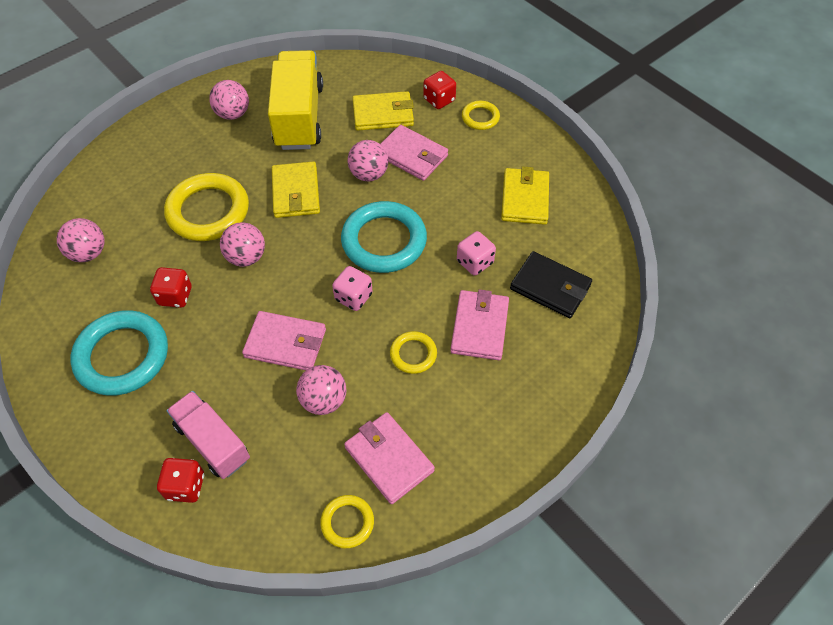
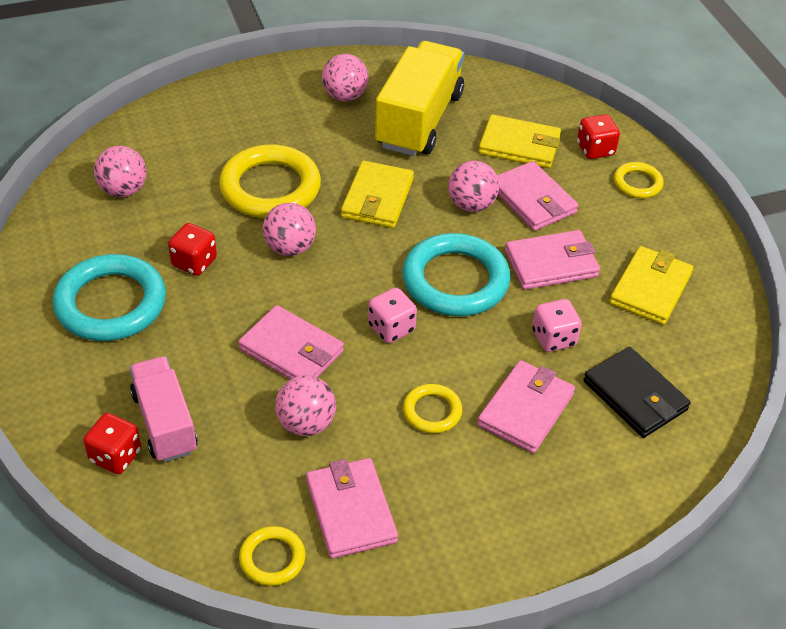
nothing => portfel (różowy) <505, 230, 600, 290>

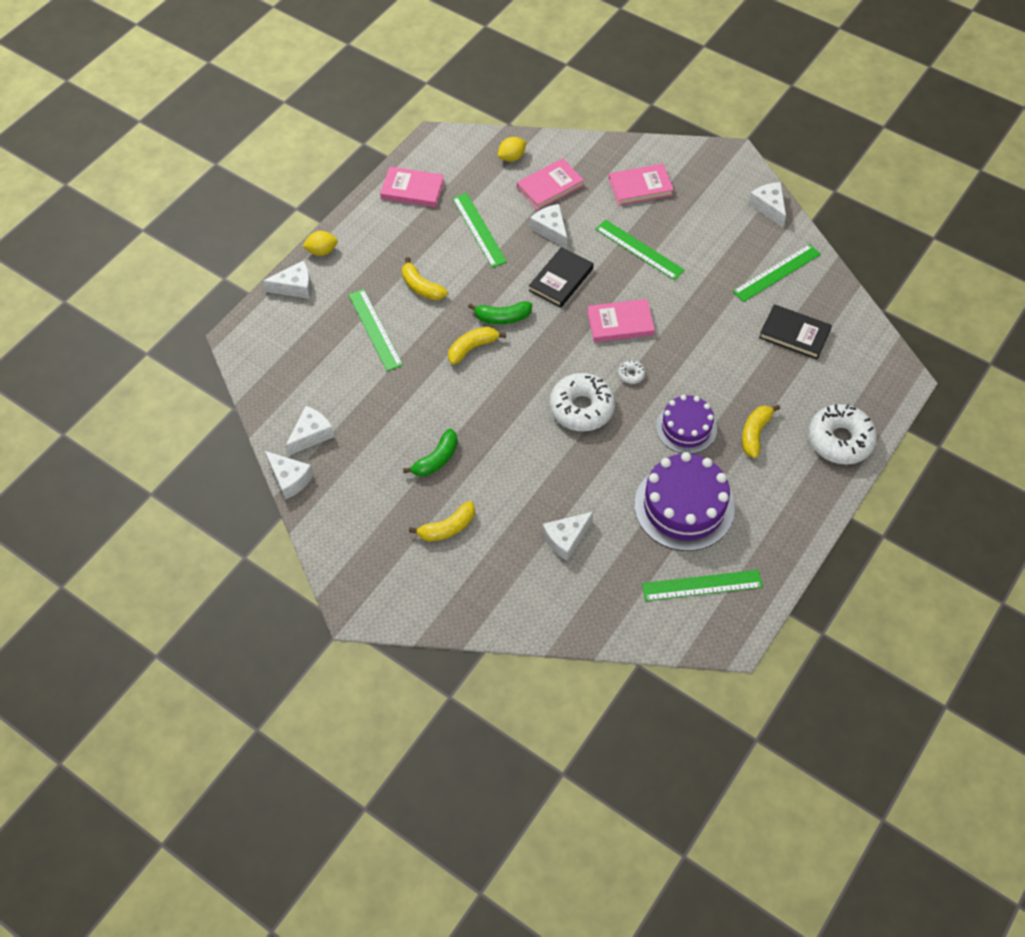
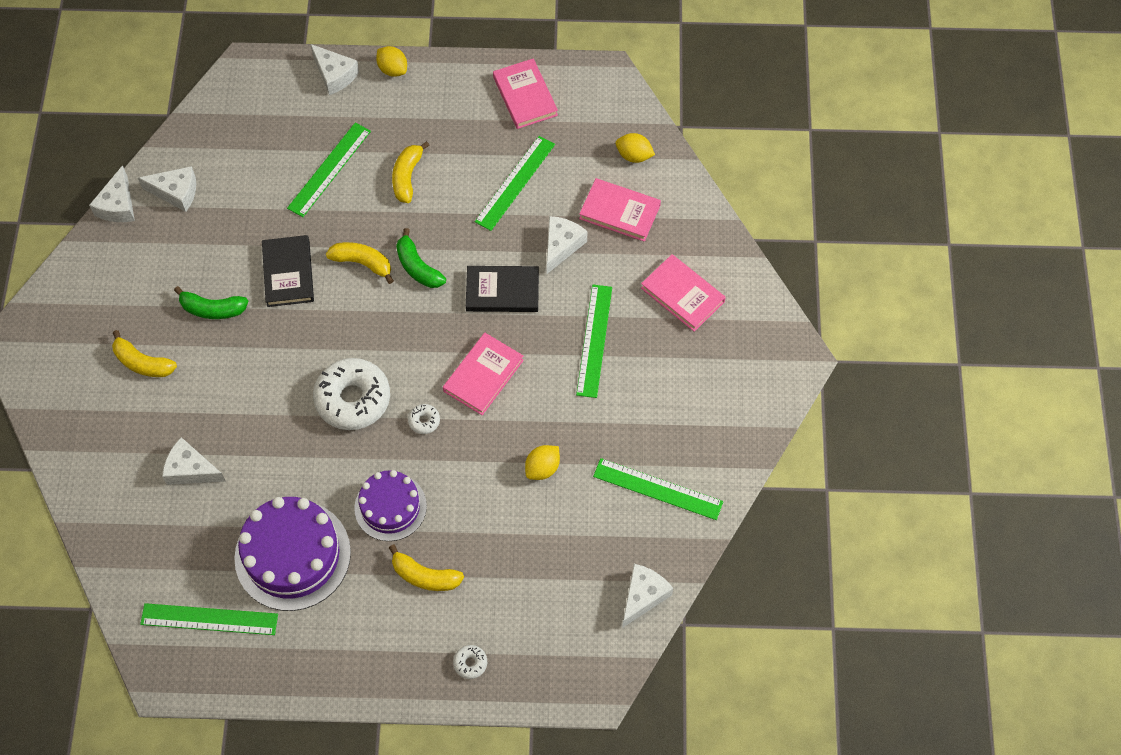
linijka (zielony) <642, 570, 763, 601> => linijka (zielony) <140, 603, 278, 635>, 45 degrees counterclockwise
książka (czarny) <759, 304, 832, 359> => książka (czarny) <262, 235, 314, 307>, move
banan (żółty) <742, 404, 780, 458> => banan (żółty) <389, 545, 464, 591>, 150 degrees counterclockwise
książka (różowy) <587, 299, 655, 342> => książka (różowy) <443, 333, 524, 415>, 75 degrees clockwise
donut (biały) <808, 404, 877, 464> => donut (biały) <453, 645, 487, 679>, x0.42
nothing => cytryna (żółty) <525, 445, 560, 480>
ser (biały) <748, 182, 786, 227> => ser (biały) <622, 564, 673, 628>, move

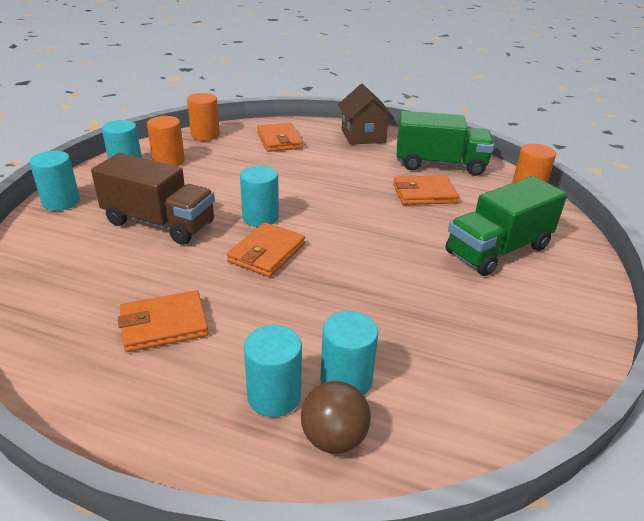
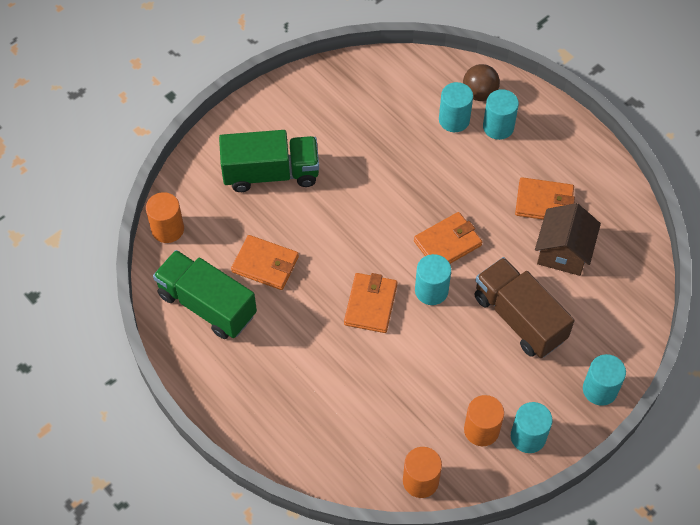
portfel (pomarańczowy) <257, 123, 303, 152> => portfel (pomarańczowy) <344, 273, 397, 333>, move
domek (brązowy) <338, 84, 394, 145> => domek (brązowy) <535, 203, 601, 276>, move

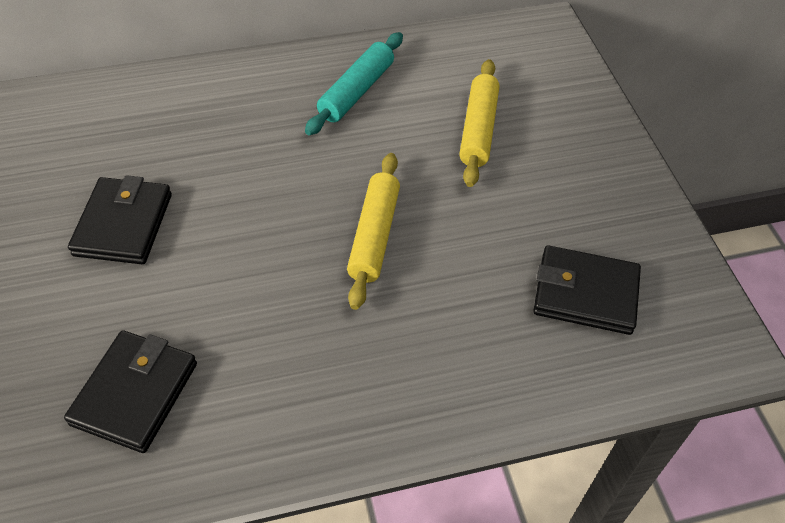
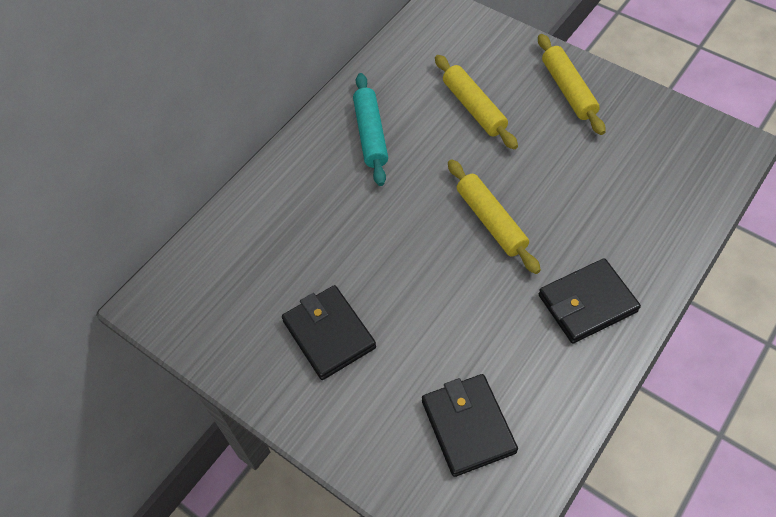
nothing => wałek do ciasta (żółty) <538, 34, 605, 135>
portfel (czarny) <533, 245, 641, 335> => portfel (czarny) <539, 258, 641, 344>, move

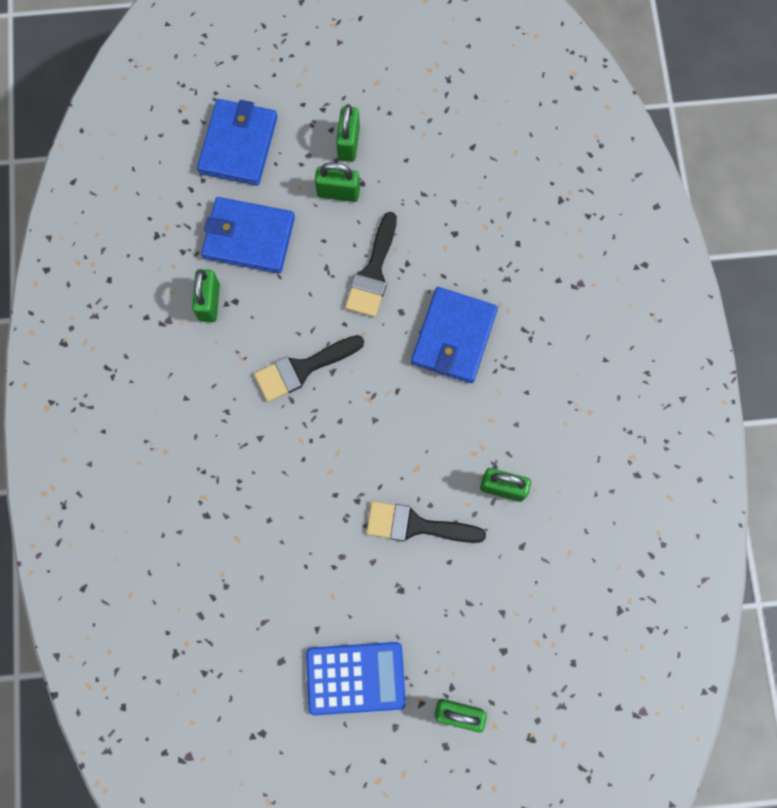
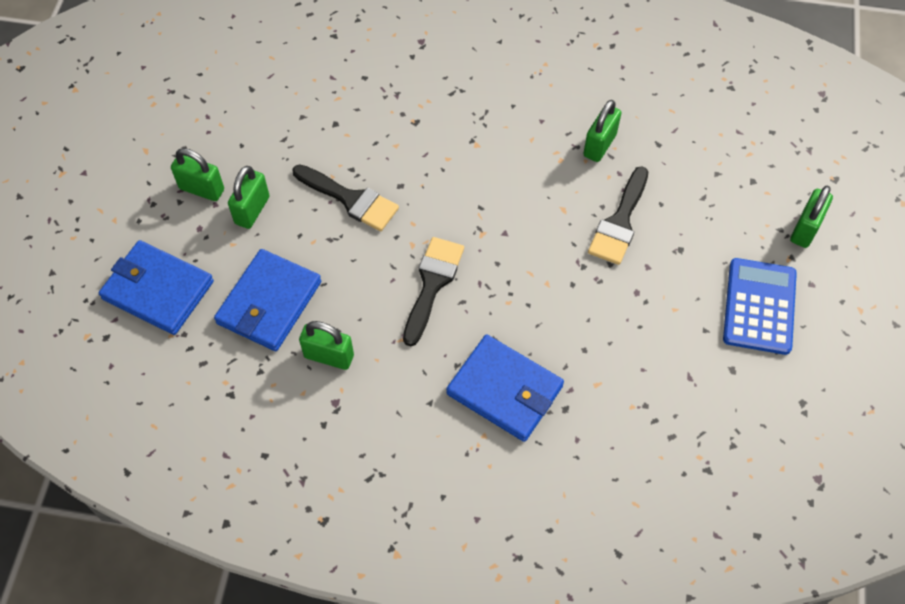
pędzel (czarny) <254, 335, 364, 402> => pędzel (czarny) <403, 237, 464, 346>, 150 degrees counterclockwise
portfel (niebieski) <411, 287, 498, 383> => portfel (niebieski) <446, 335, 564, 442>, move

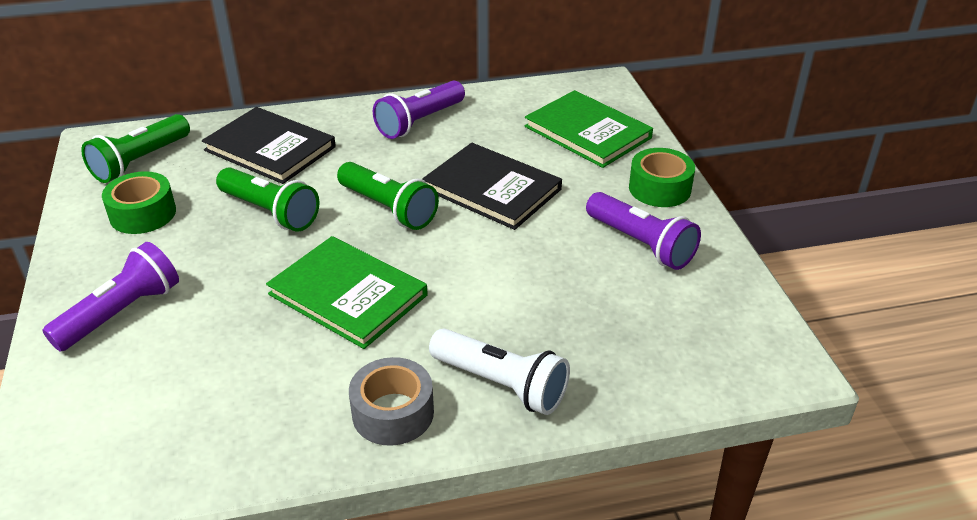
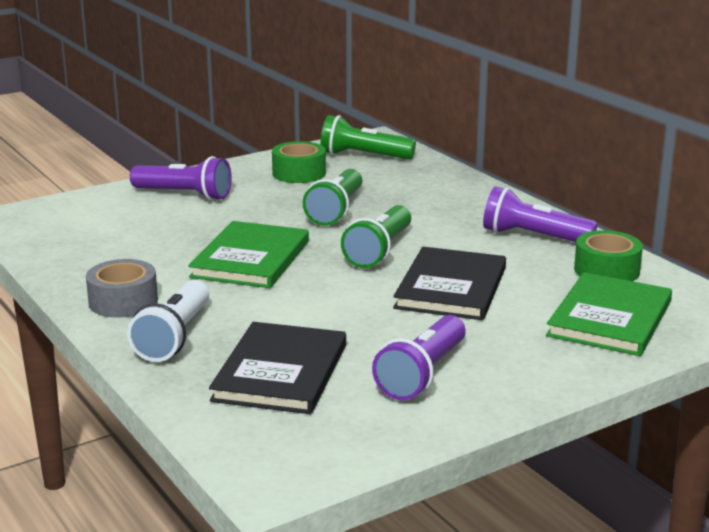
książka (czarny) <202, 107, 336, 184> => książka (czarny) <209, 322, 346, 414>, move
taśma klejąca (zielony) <629, 148, 695, 207> => taśma klejąca (zielony) <574, 230, 643, 281>, move

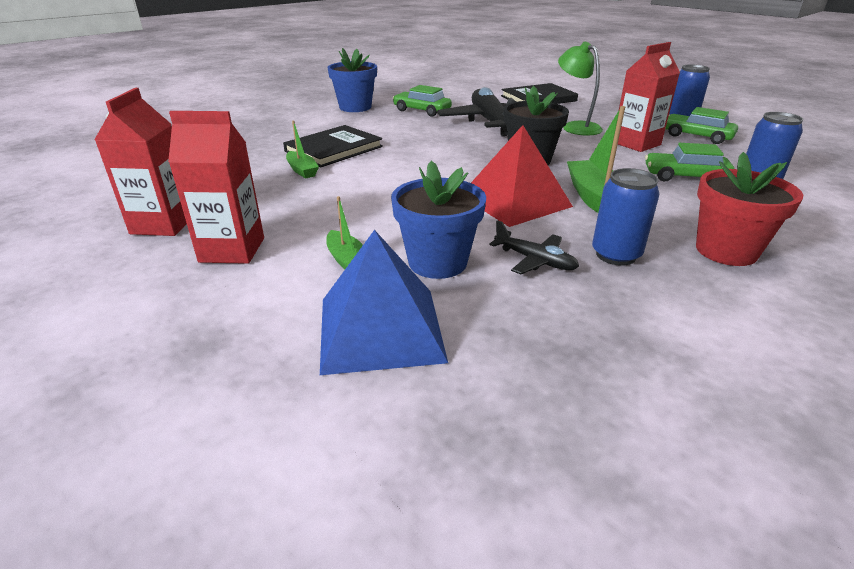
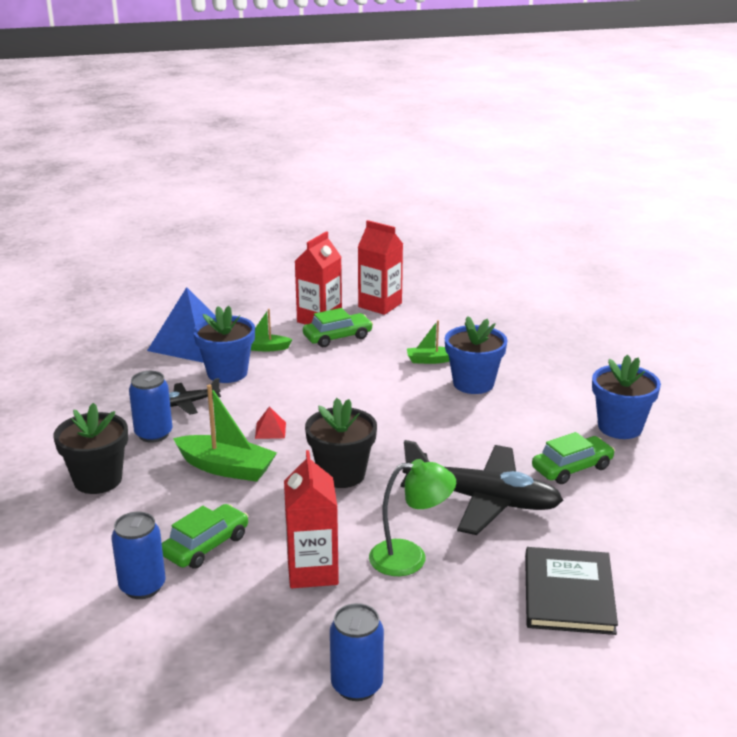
doniczka (czerwony) <696, 152, 803, 266> => doniczka (czarny) <54, 403, 128, 494>
piramida (czerwony) <471, 125, 573, 227> => piramida (czerwony) <255, 406, 286, 439>, x0.40
samochód (zielony) <665, 107, 738, 144> => samochód (zielony) <303, 308, 373, 347>, move
książka (czarny) <283, 125, 383, 167> => doniczka (niebieski) <445, 316, 508, 394>

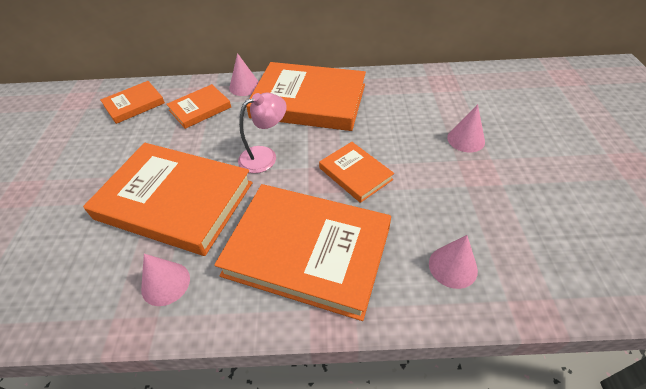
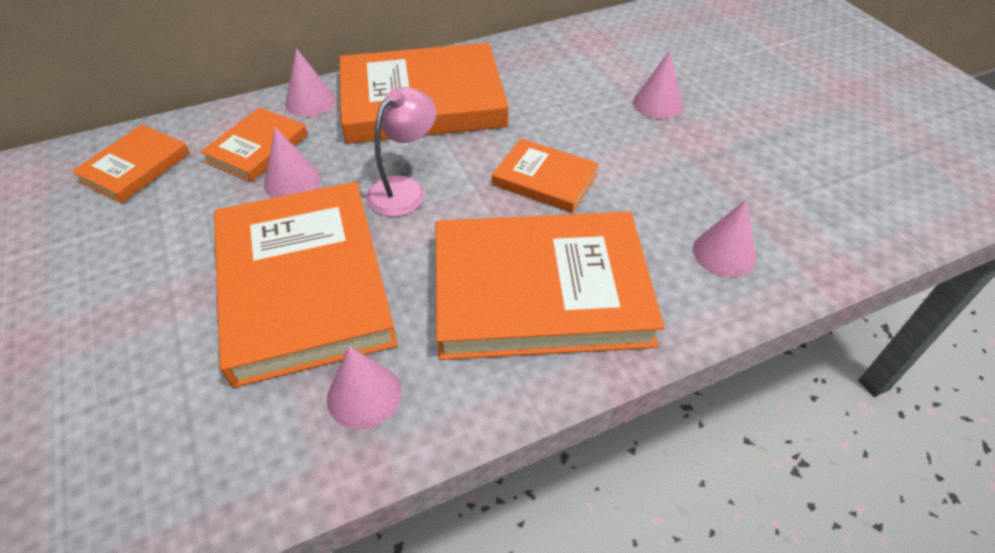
książka (pomarańczowy) <83, 143, 252, 256> => książka (pomarańczowy) <214, 182, 398, 388>, 75 degrees clockwise
nothing => stożek (różowy) <264, 127, 321, 198>

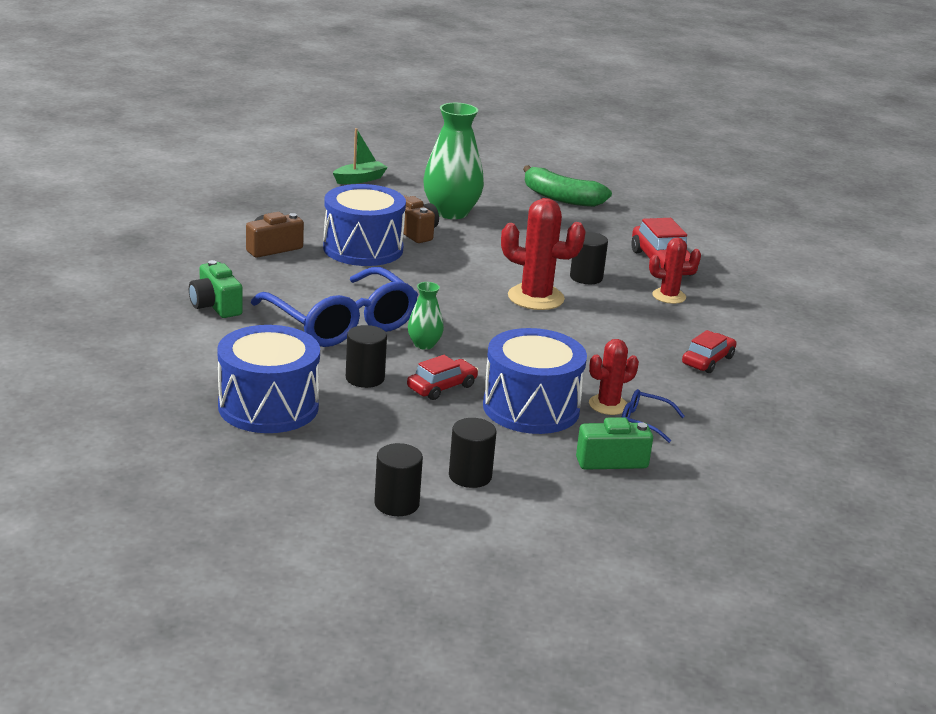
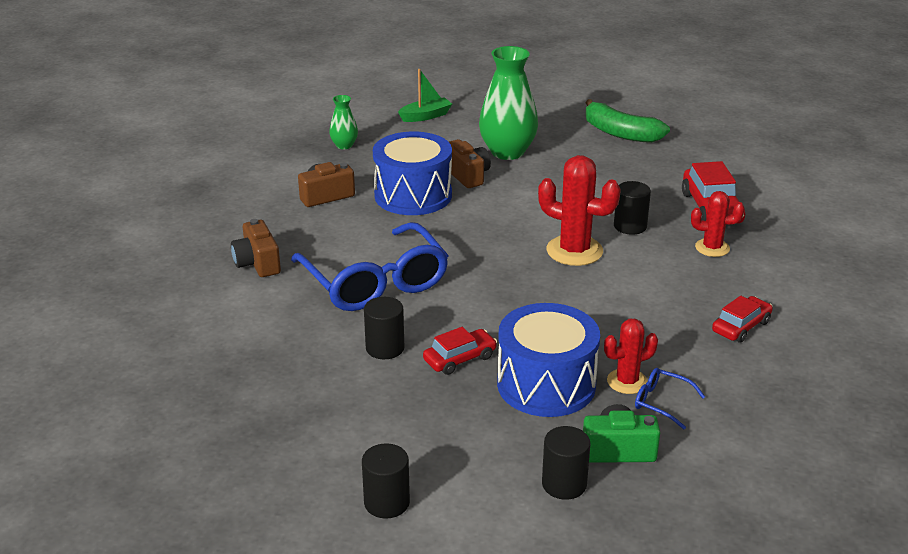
aparat fotograficzny (zielony) <189, 260, 243, 318> => aparat fotograficzny (brązowy) <231, 219, 281, 277>
wazon (zielony) <408, 282, 444, 350> => wazon (zielony) <329, 95, 358, 149>, move
walec (czarny) <449, 418, 497, 488> => walec (czarny) <542, 426, 591, 500>, move
bęben (niebieski) <217, 325, 320, 433> => nothing

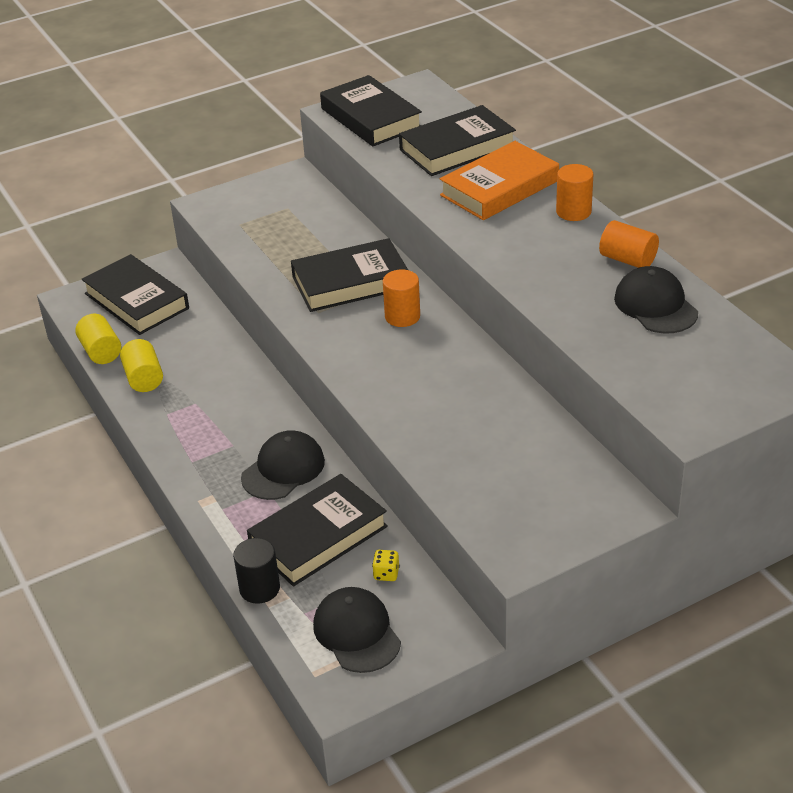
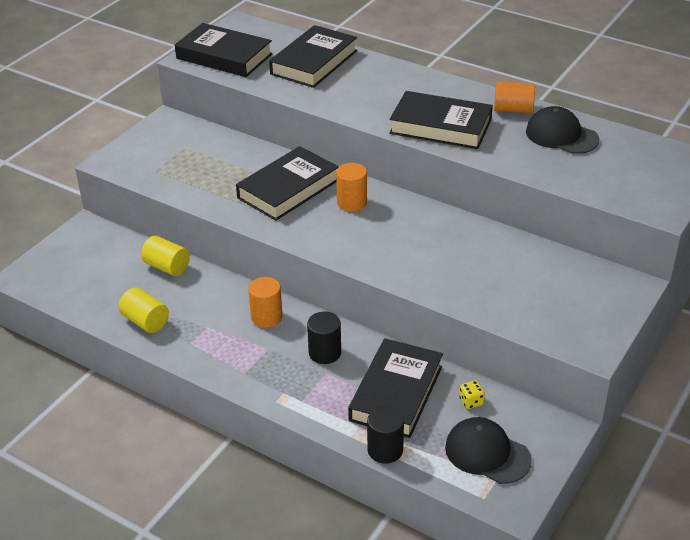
walec (żółty) <75, 314, 121, 364> => walec (żółty) <141, 236, 190, 276>, move
walec (pomarańczowy) <556, 164, 593, 221> => walec (pomarańczowy) <248, 277, 282, 328>, move
czapka (czarny) <241, 430, 325, 500> => walec (czarny) <307, 312, 341, 364>
książka (czarny) <82, 254, 189, 335> => książka (czarny) <389, 91, 493, 149>, move
książka (pomarańczowy) <439, 141, 559, 220> => nothing

